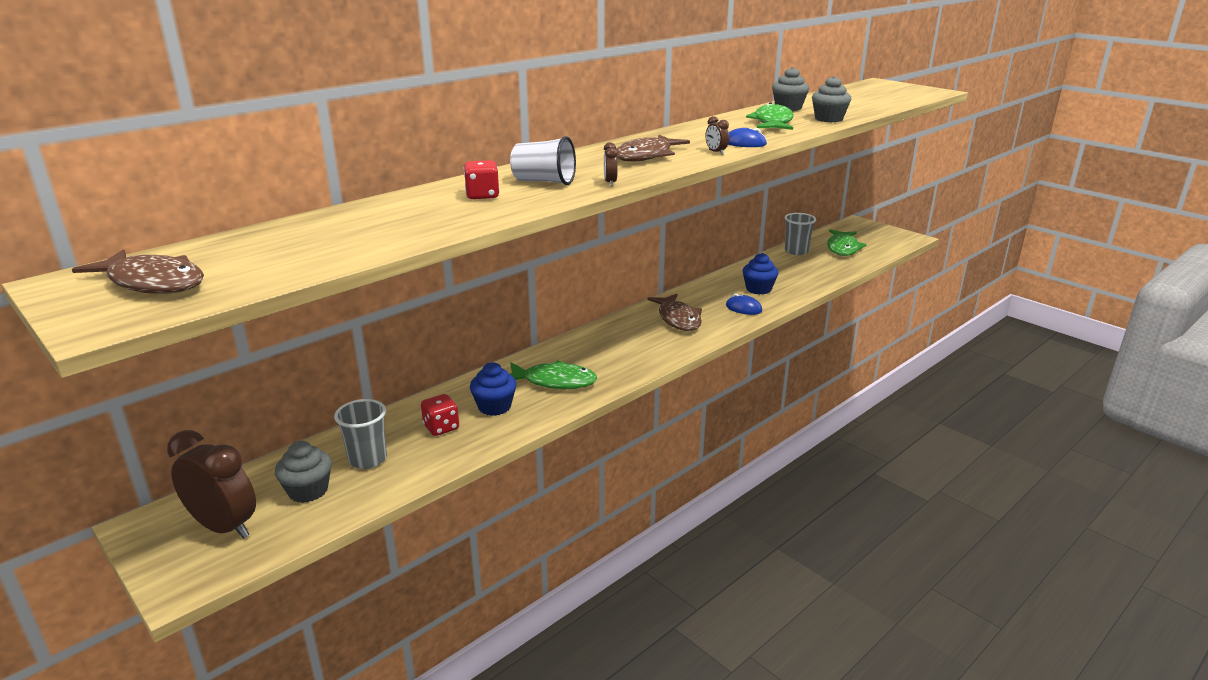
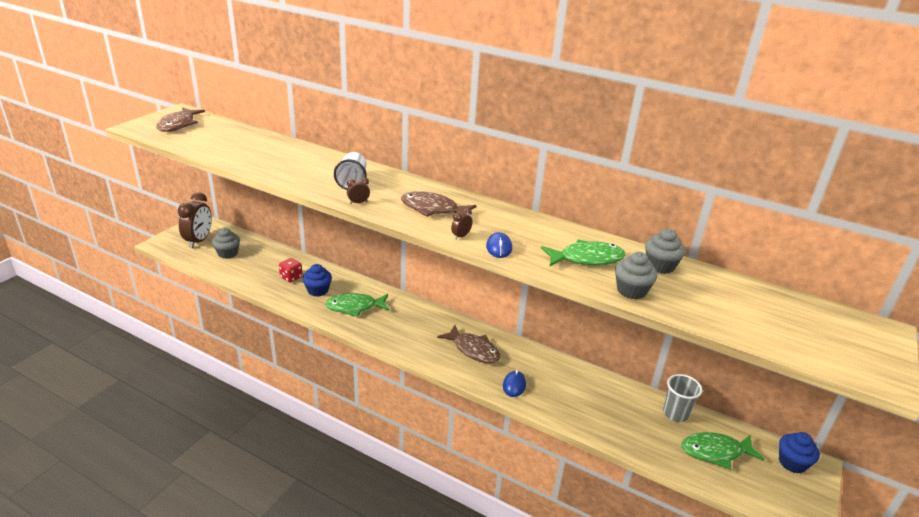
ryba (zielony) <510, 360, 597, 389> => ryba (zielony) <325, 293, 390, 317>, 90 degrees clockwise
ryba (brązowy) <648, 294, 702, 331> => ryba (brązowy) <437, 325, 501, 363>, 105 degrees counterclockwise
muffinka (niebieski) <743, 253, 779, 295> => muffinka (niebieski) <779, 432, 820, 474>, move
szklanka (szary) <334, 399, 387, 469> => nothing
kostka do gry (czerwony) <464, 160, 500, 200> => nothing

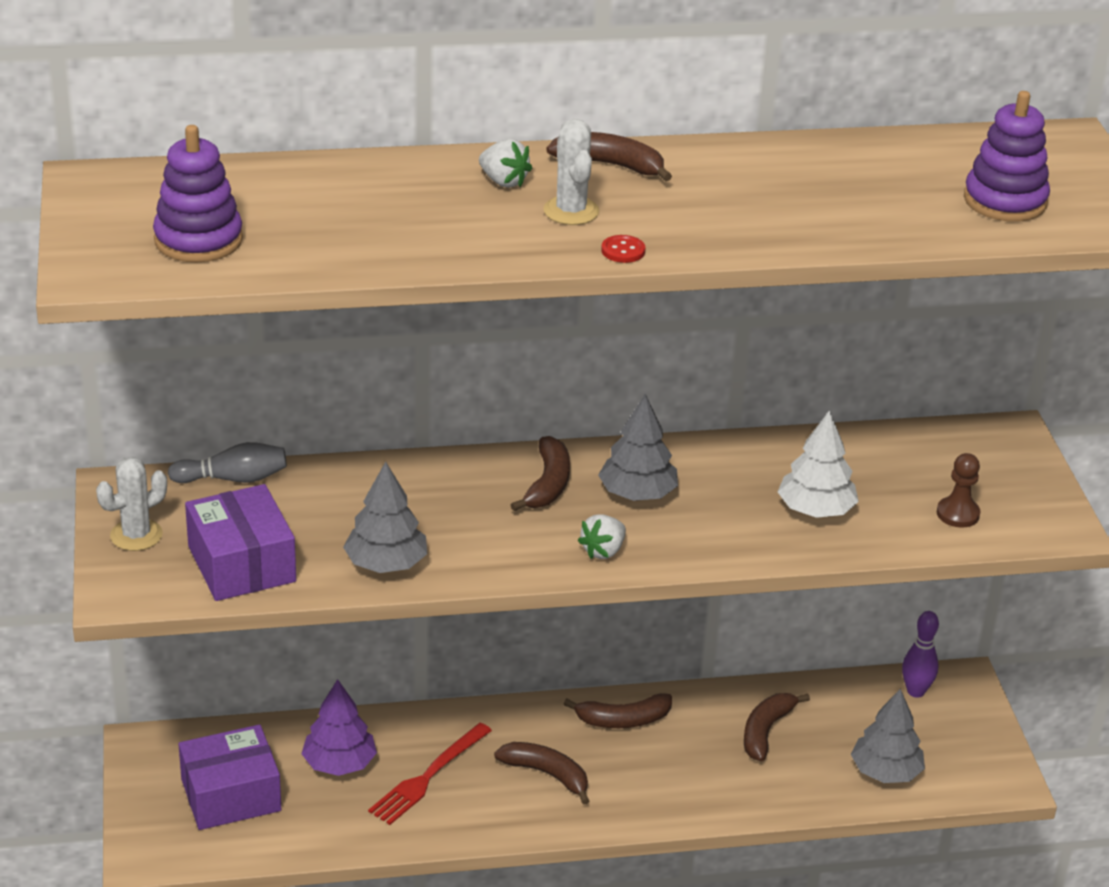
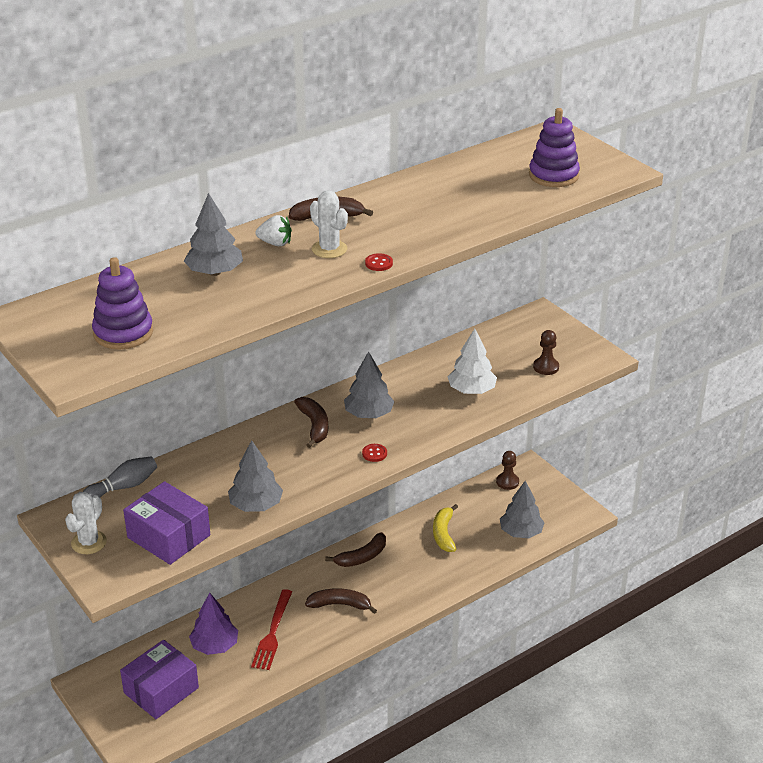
nothing => drzewko (szary) <184, 193, 243, 276>
truskawka (biały) <578, 514, 626, 559> => guzik (czerwony) <362, 444, 387, 462>
banan (brązowy) <744, 693, 810, 762> => banan (żółty) <433, 504, 458, 552>
kręgiel (fioletowy) <902, 611, 939, 698> => pionek (brązowy) <496, 451, 519, 490>

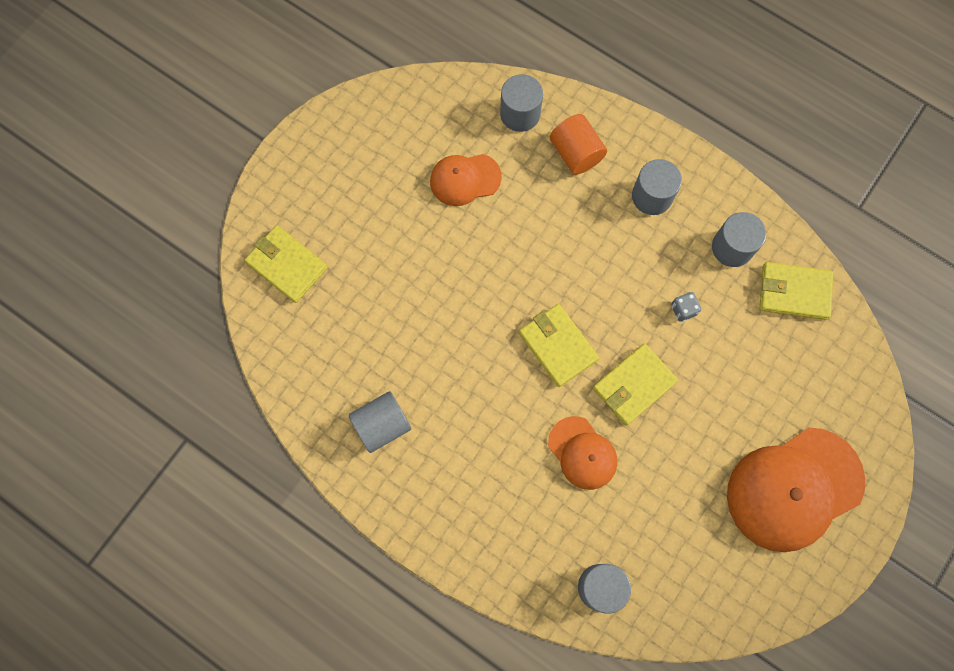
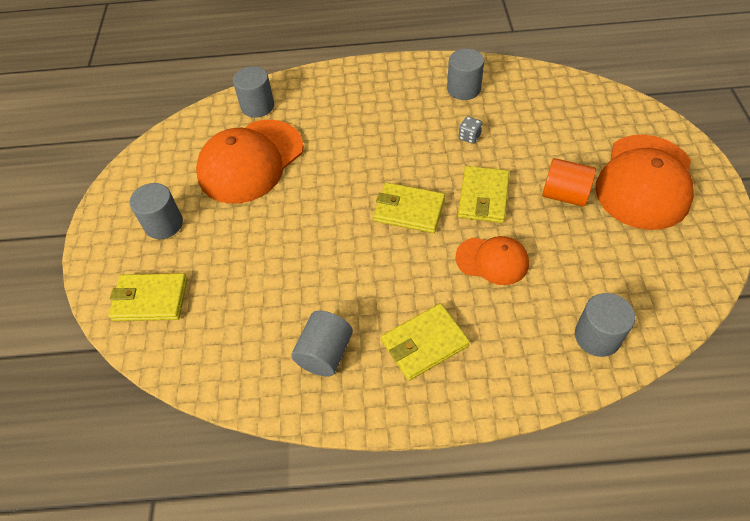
walec (szary) <632, 159, 682, 215> => walec (szary) <130, 183, 183, 239>, move
czapka (pomarańczowy) <430, 154, 502, 206> => czapka (pomarańczowy) <196, 120, 304, 204>, x1.83
portfel (żółty) <760, 262, 833, 320> => portfel (żółty) <381, 303, 470, 381>, move
walec (pomarańczowy) <549, 114, 607, 175> => walec (pomarańczowy) <542, 158, 596, 207>, move

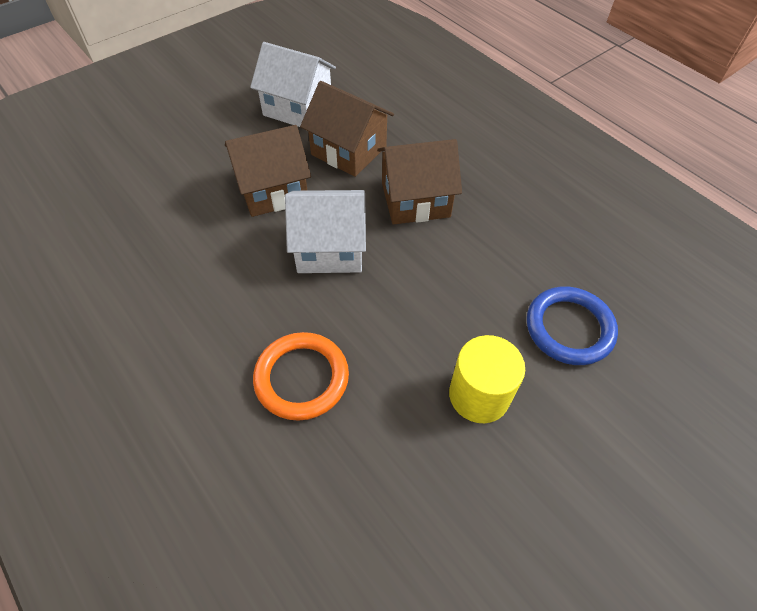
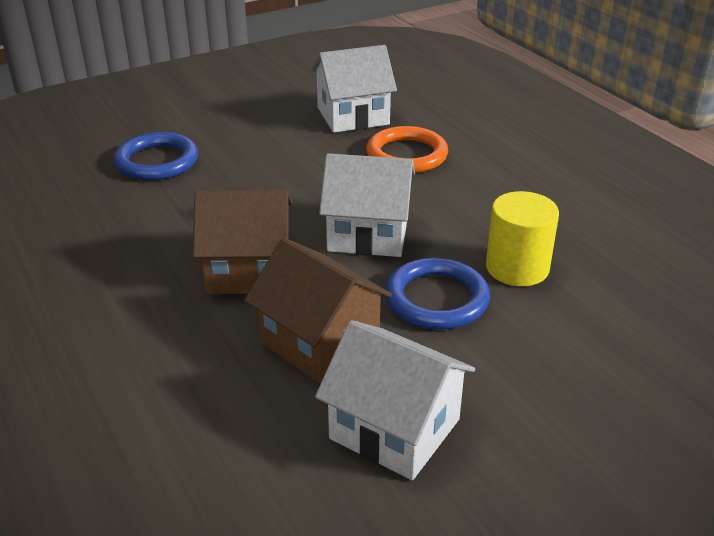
nothing => domek (biały) <311, 45, 397, 133>
domek (brązowy) <225, 125, 311, 217> => pierścień (niebieski) <385, 258, 490, 330>
walec (żółty) <449, 335, 525, 423> => walec (żółty) <486, 191, 559, 286>, move

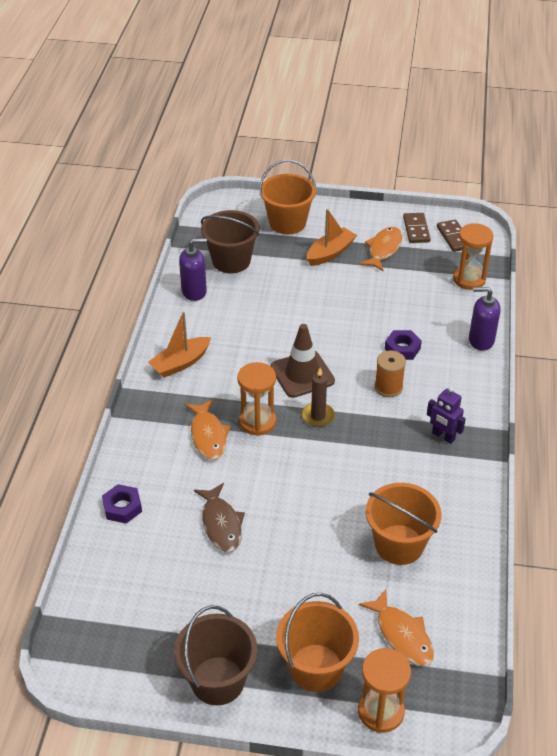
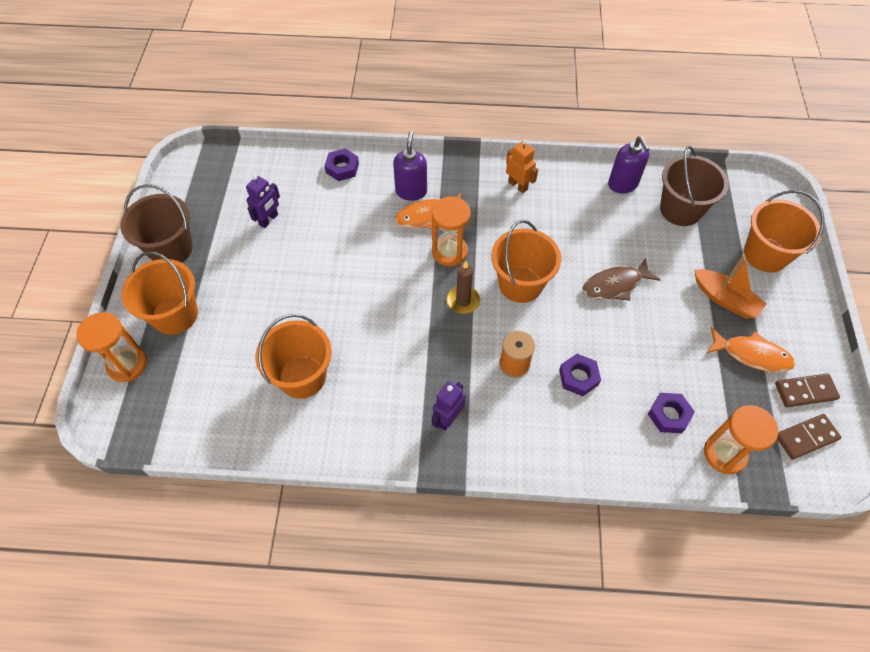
nothing => robot (fioletowy) <246, 175, 280, 228>
dozownik mydła (fioletowy) <469, 287, 501, 351> => dozownik mydła (fioletowy) <393, 131, 427, 201>, move
pachołek (brązowy) <270, 324, 335, 398> => wiadro (pomarańczowy) <491, 220, 561, 303>
łódka (pomarańczowy) <148, 312, 211, 378> => robot (pomarańczowy) <506, 140, 538, 193>
ryba (brązowy) <194, 483, 245, 552> => ryba (brązowy) <582, 258, 660, 301>, move
nothing => nakrętka (fioletowy) <648, 393, 695, 433>
ryba (pomarańczowy) <359, 589, 434, 666> => nothing

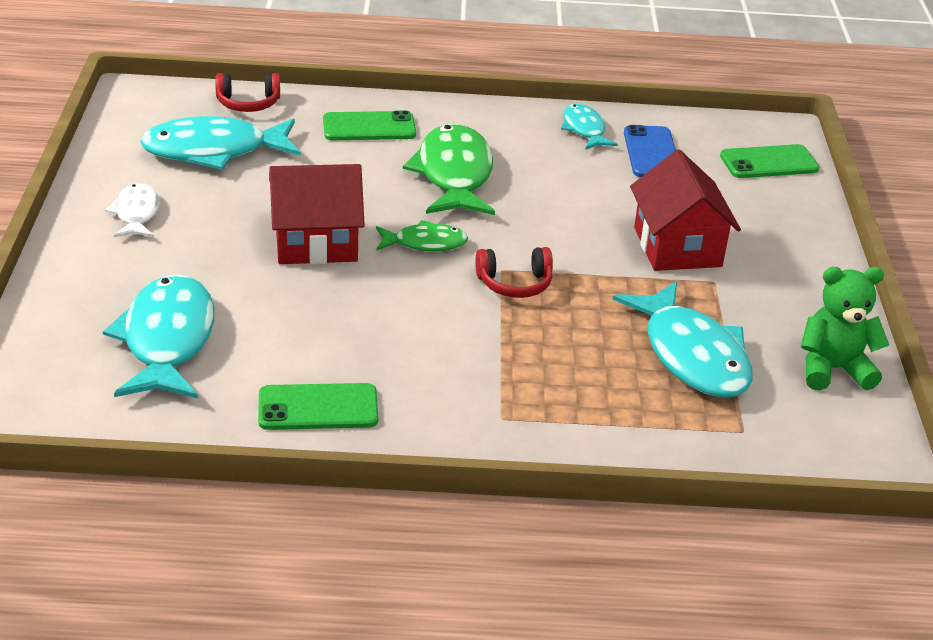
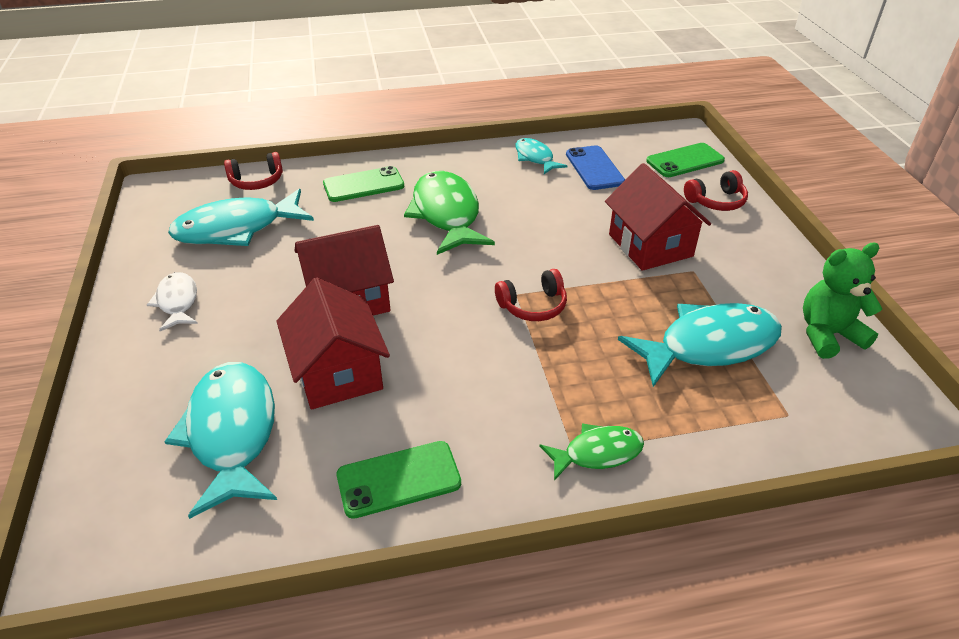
nothing => domek (czerwony) <276, 278, 390, 409>
ryba (zielony) <376, 220, 468, 252> => ryba (zielony) <539, 423, 644, 481>, move
ryba (turkusowy) <612, 281, 753, 398> => ryba (turkusowy) <618, 303, 782, 387>, 75 degrees counterclockwise
nothing => słuchawki (czerwony) <684, 170, 748, 211>

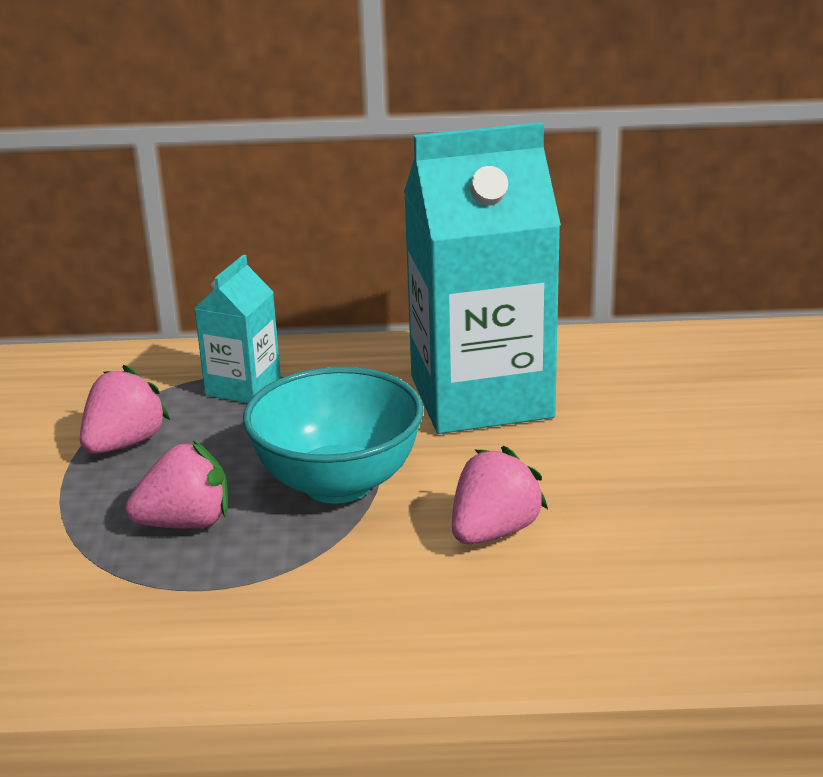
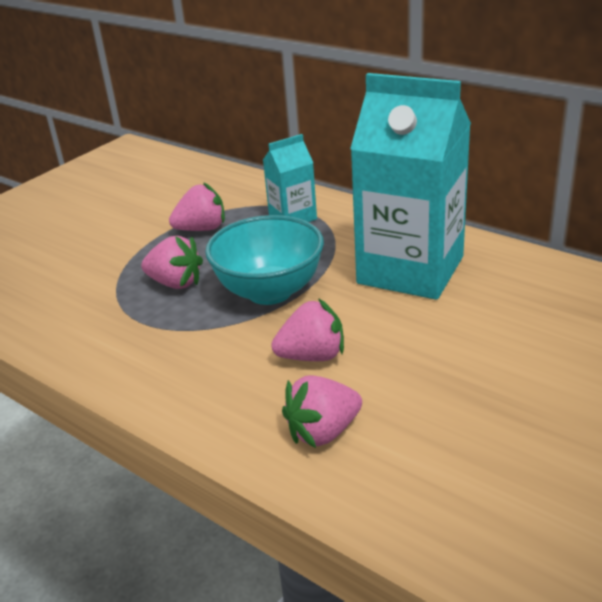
nothing => truskawka (różowy) <282, 375, 362, 448>

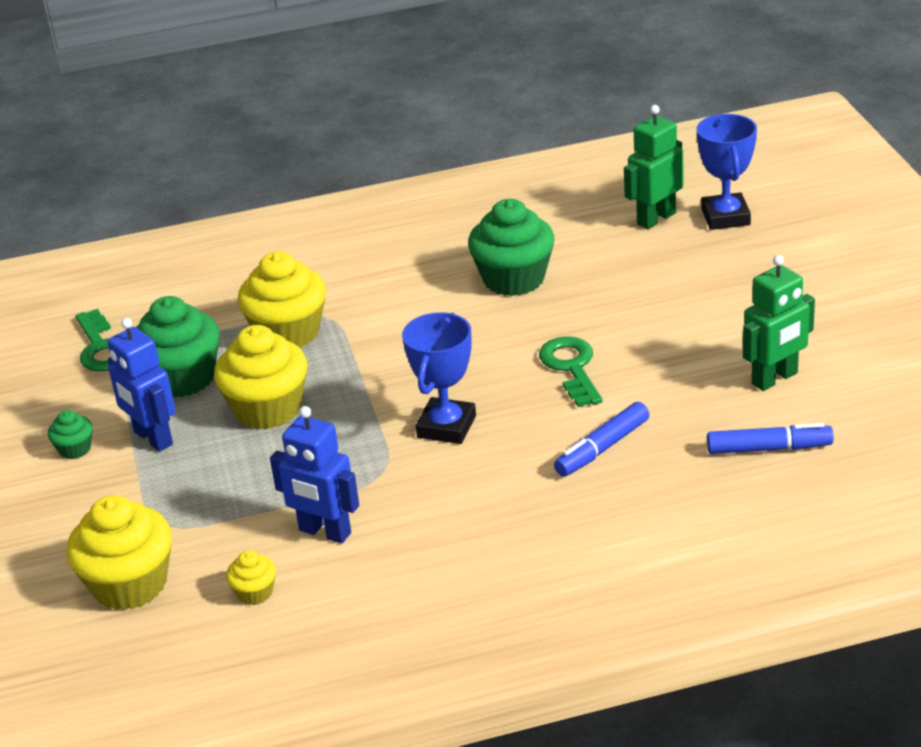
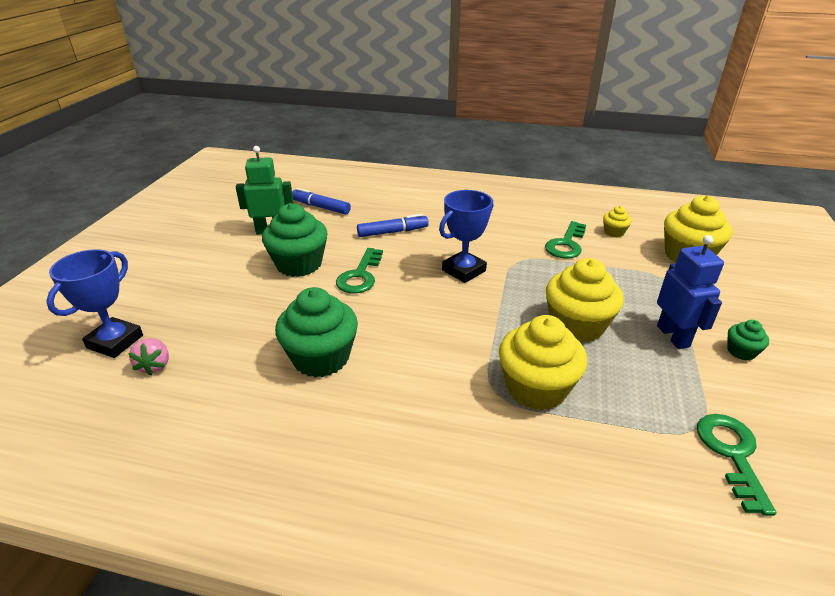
robot (zielony) <624, 105, 683, 229> => truskawka (różowy) <128, 338, 169, 375>
muffinka (zielony) <136, 296, 220, 398> => muffinka (zielony) <262, 203, 328, 277>, move
robot (niebieski) <270, 406, 359, 544> => klucz (zielony) <545, 221, 586, 259>

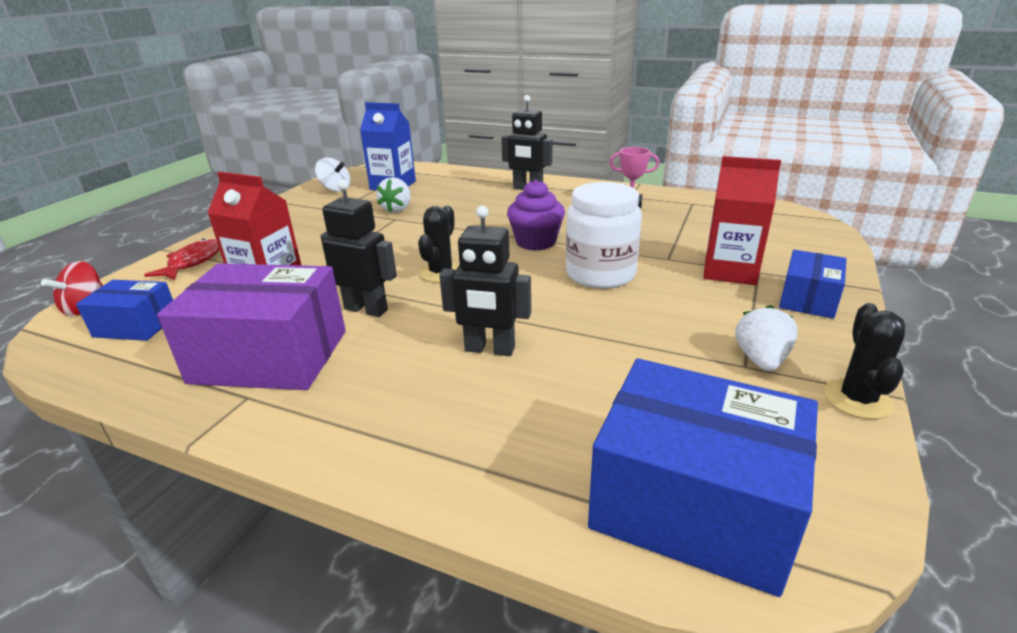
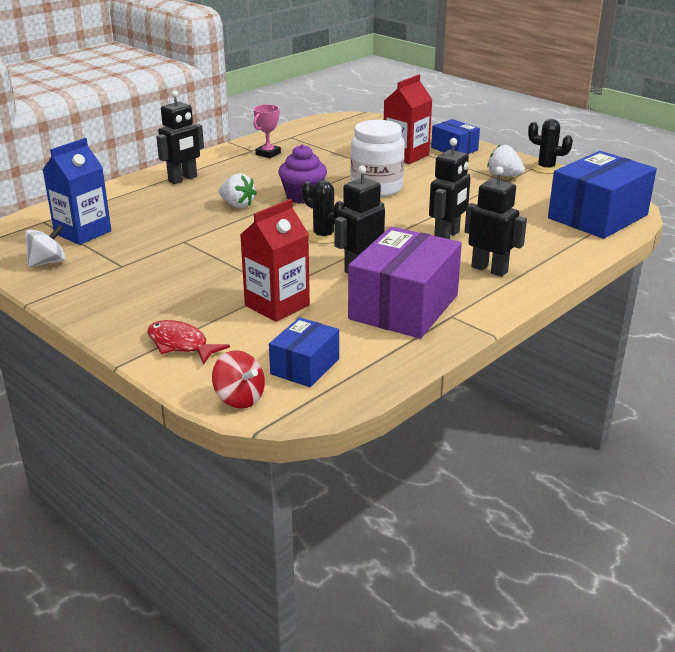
truskawka (biały) <376, 177, 411, 213> => truskawka (biały) <219, 173, 257, 208>, move
nothing => robot (czarny) <465, 166, 527, 277>

